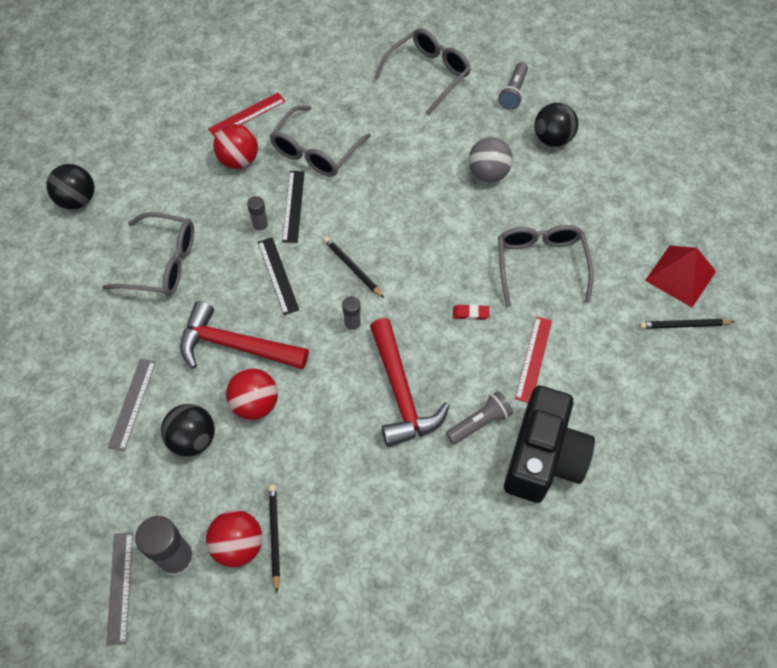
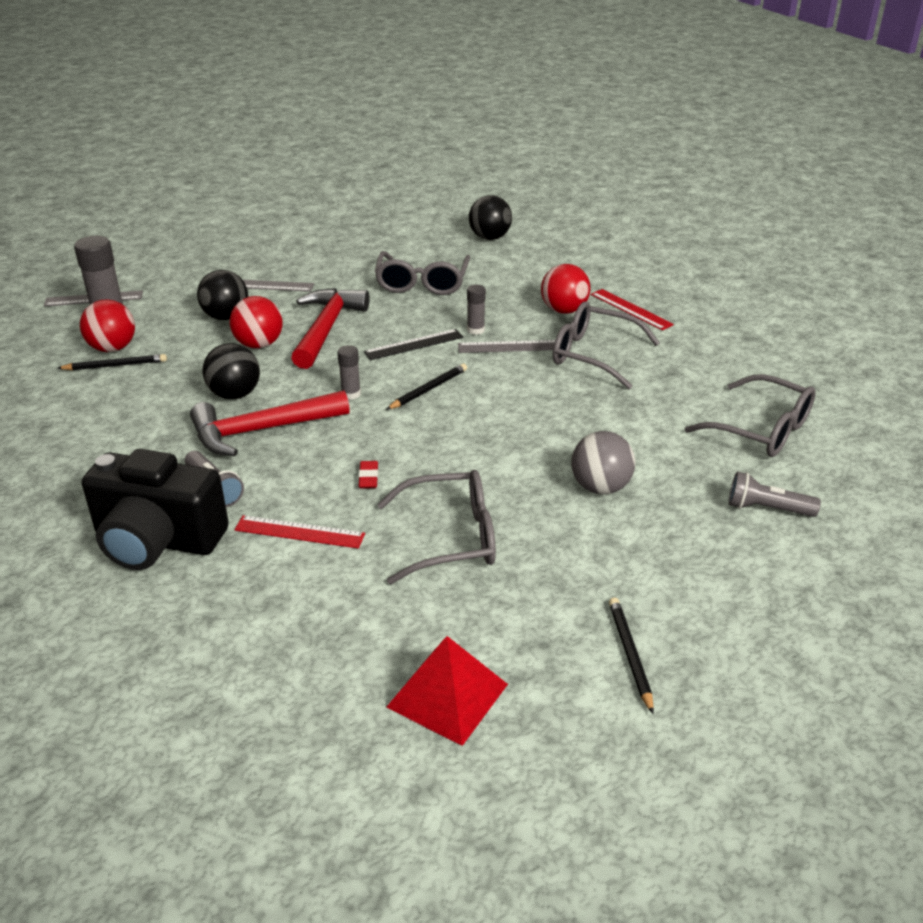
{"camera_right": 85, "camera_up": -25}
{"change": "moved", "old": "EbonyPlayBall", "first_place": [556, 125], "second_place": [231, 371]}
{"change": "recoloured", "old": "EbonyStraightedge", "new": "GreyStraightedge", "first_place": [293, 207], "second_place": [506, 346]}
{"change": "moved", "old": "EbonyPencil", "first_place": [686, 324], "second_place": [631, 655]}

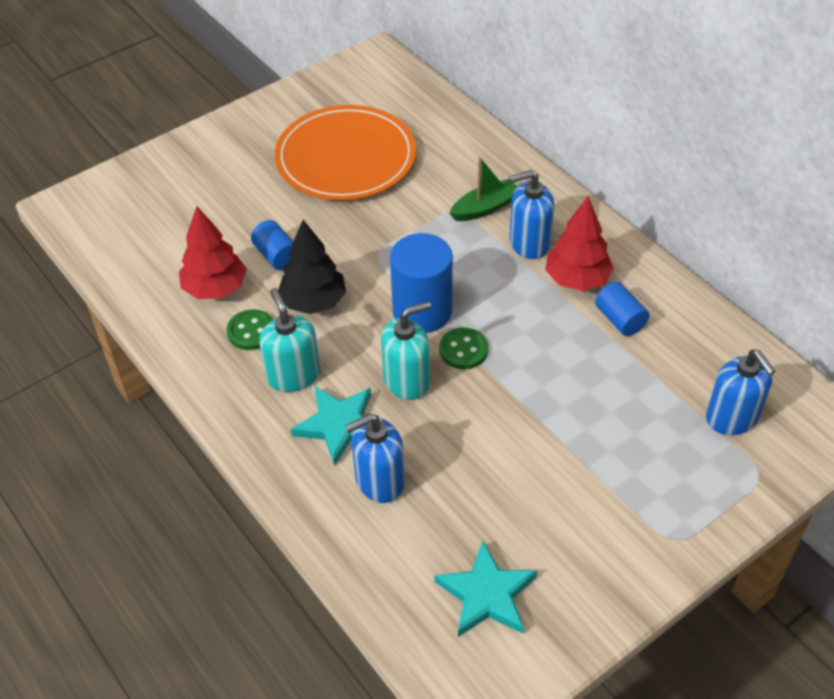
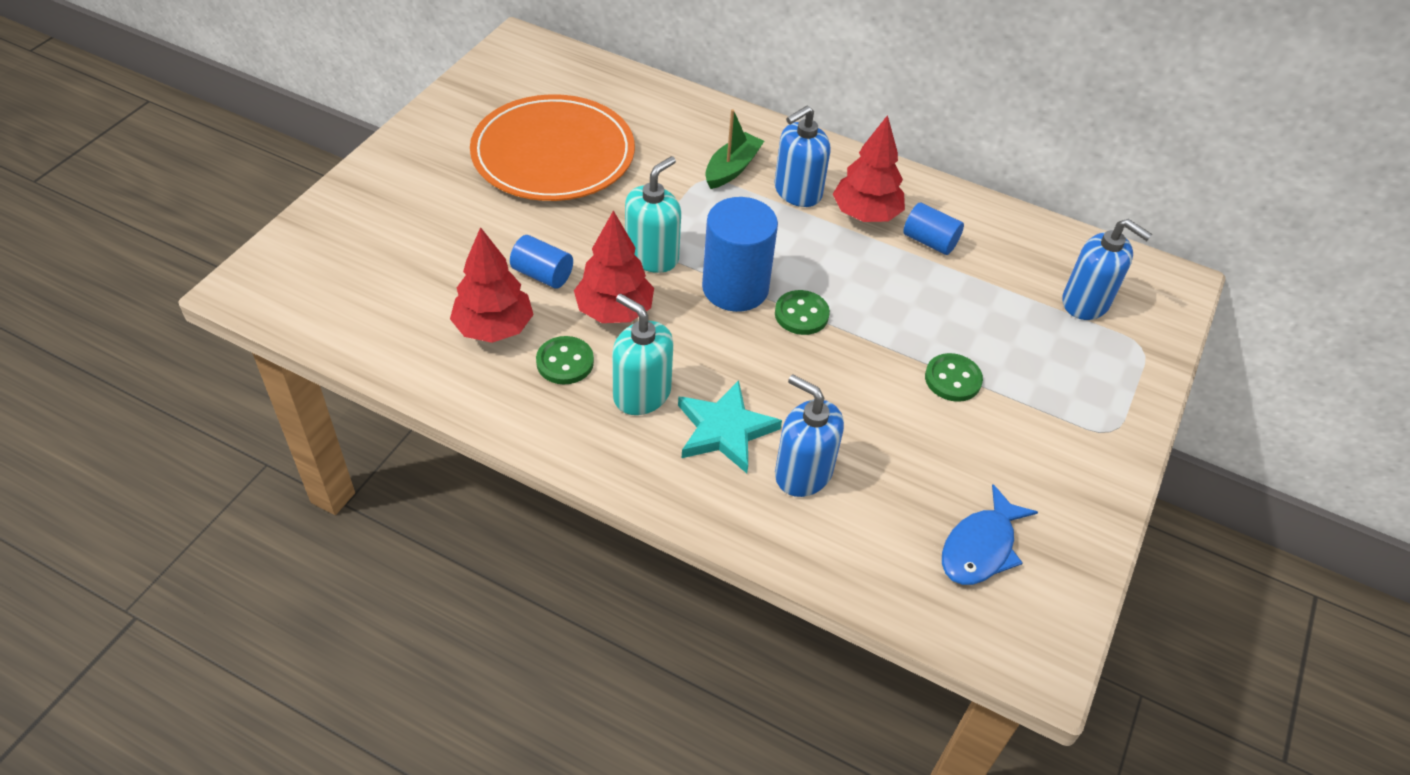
{"camera_right": -30, "camera_up": 0}
{"change": "recoloured", "old": "EbonyTree", "new": "RedTree", "first_place": [312, 267], "second_place": [614, 267]}
{"change": "moved", "old": "AquaSoapPump", "first_place": [406, 350], "second_place": [653, 214]}
{"change": "turned", "old": "BlueSoapPump", "first_place": [375, 458], "second_place": [809, 435], "degrees": 90}
{"change": "replaced", "old": "AquaStarShape", "new": "BlueToyFish", "first_place": [485, 589], "second_place": [990, 534]}
{"change": "added", "new": "EmeraldSewingButton", "second_place": [954, 377]}

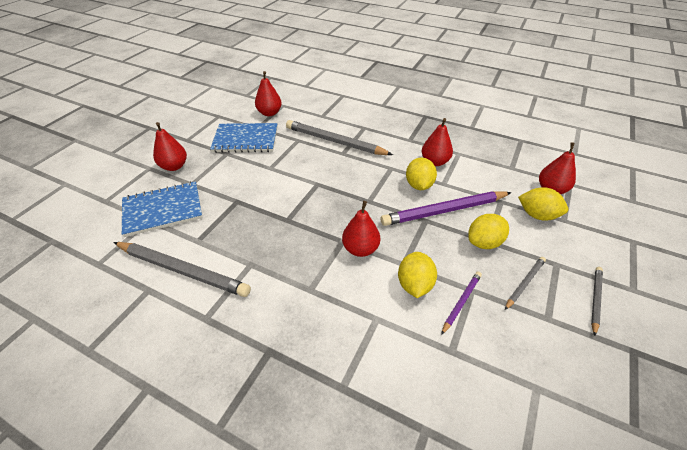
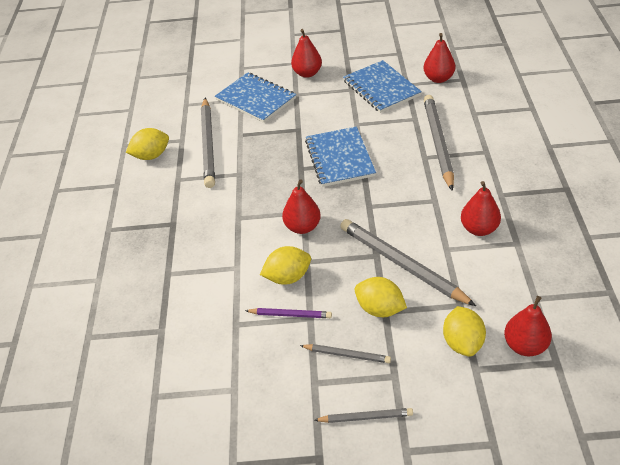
{"camera_right": 65, "camera_up": 0}
{"change": "moved", "old": "YellowToyLemon", "first_place": [421, 174], "second_place": [147, 144]}
{"change": "recoloured", "old": "VioletPencil", "new": "GreyPencil", "first_place": [446, 208], "second_place": [408, 262]}
{"change": "added", "new": "BlueExerciseBook", "second_place": [340, 156]}

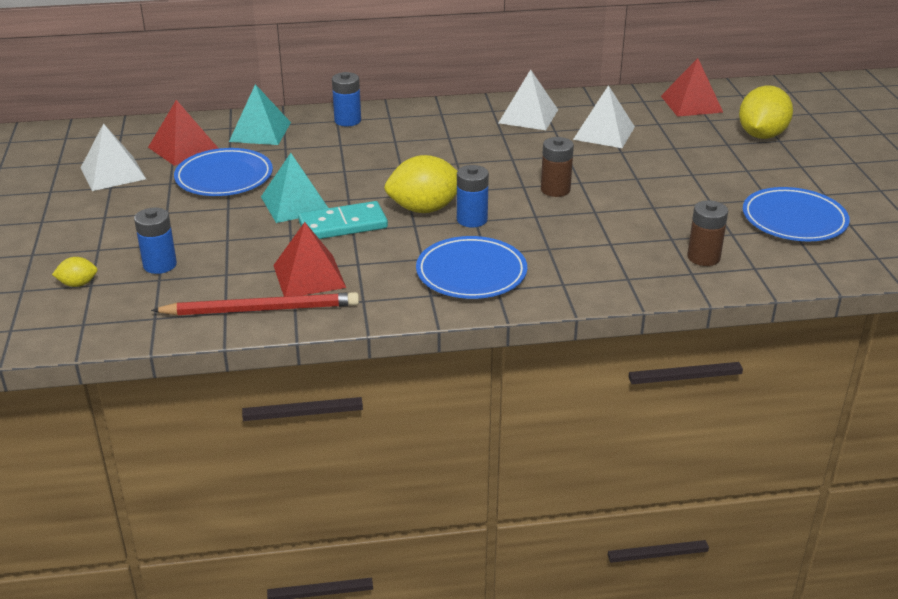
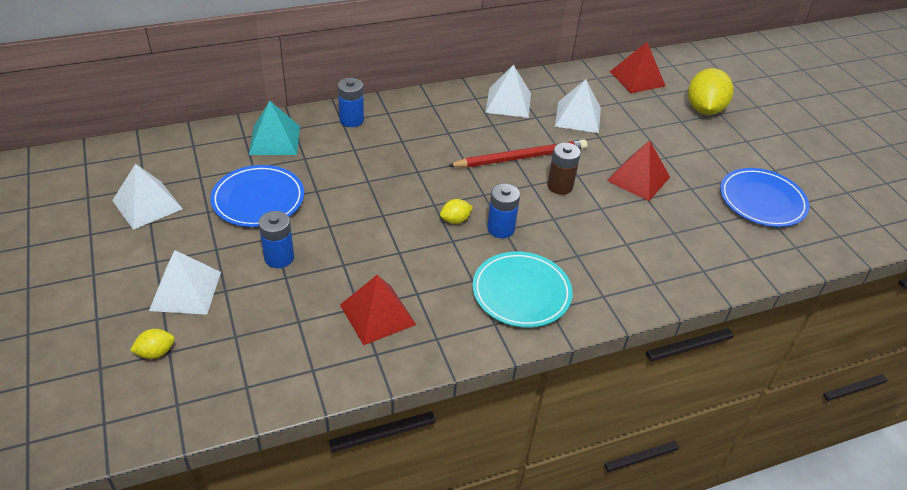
{"camera_right": -15, "camera_up": 10}
{"change": "moved", "old": "RedPyramidShape", "first_place": [183, 133], "second_place": [638, 170]}
{"change": "removed", "old": "AquaPyramidShape", "first_place": [294, 188]}
{"change": "resized", "old": "YellowToyLemon", "first_place": [420, 184], "second_place": [456, 211], "factor": 0.48}
{"change": "removed", "old": "RussetPowerCell", "first_place": [707, 233]}
{"change": "removed", "old": "AquaDominoPiece", "first_place": [343, 220]}
{"change": "moved", "old": "BluePowerCell", "first_place": [155, 241], "second_place": [276, 239]}
{"change": "recoloured", "old": "BlueFlatDish", "new": "AquaFlatDish", "first_place": [471, 267], "second_place": [522, 289]}
{"change": "moved", "old": "RedPencil", "first_place": [255, 304], "second_place": [518, 154]}
{"change": "added", "new": "PureWhitePyramidShape", "second_place": [185, 282]}

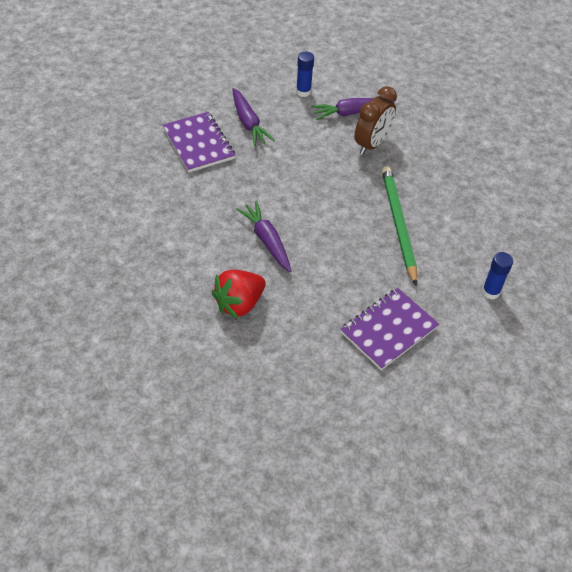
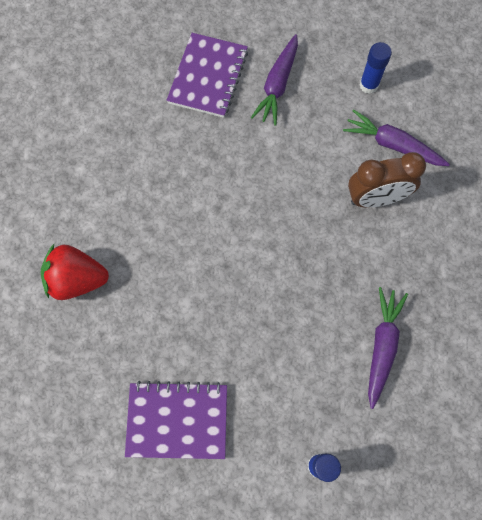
{"camera_right": 45, "camera_up": 20}
{"change": "removed", "old": "EmeraldPencil", "first_place": [399, 225]}
{"change": "moved", "old": "VioletRootVegetable", "first_place": [263, 236], "second_place": [388, 348]}

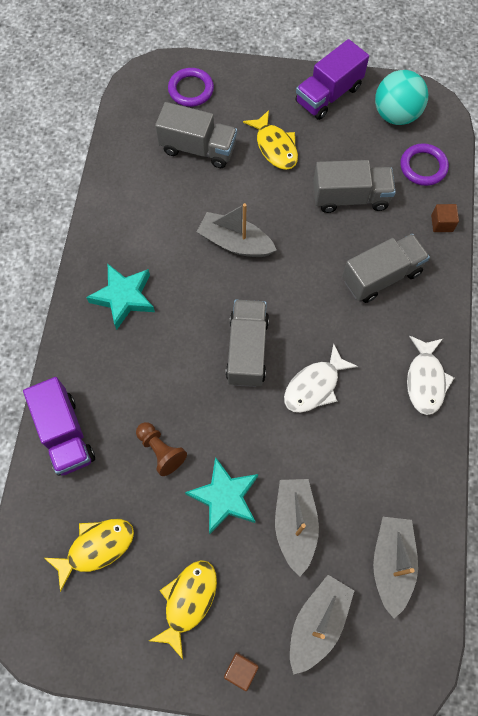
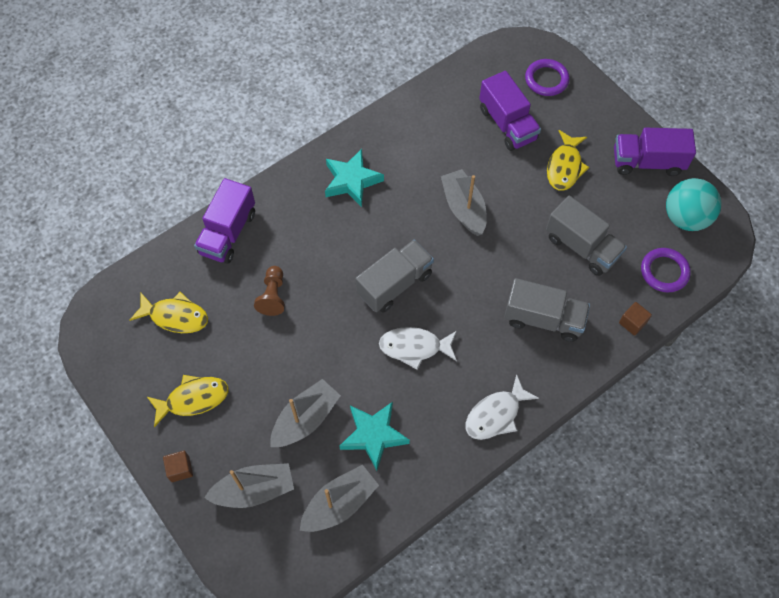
{"camera_right": 45, "camera_up": -5}
{"change": "recoloured", "old": "GreyLorry", "new": "VioletLorry", "first_place": [196, 135], "second_place": [510, 111]}
{"change": "moved", "old": "AquaStarShape", "first_place": [221, 495], "second_place": [375, 436]}

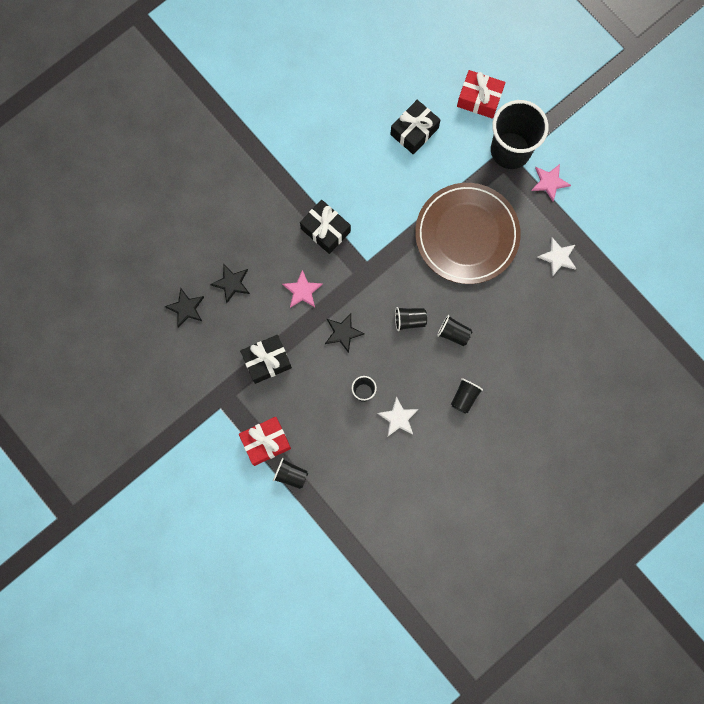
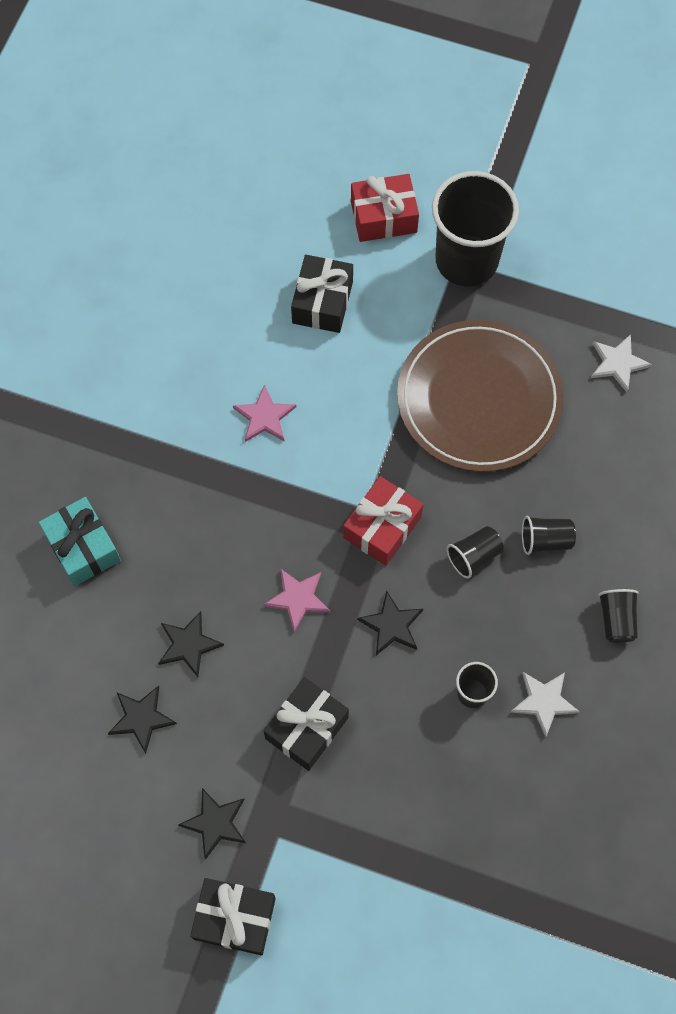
{"camera_right": -30, "camera_up": -10}
{"change": "moved", "old": "PinkStarShape", "first_place": [551, 183], "second_place": [264, 413]}
{"change": "moved", "old": "EbonyGift", "first_place": [325, 227], "second_place": [233, 916]}
{"change": "moved", "old": "RedGift", "first_place": [265, 441], "second_place": [383, 521]}
{"change": "removed", "old": "EbonyCup", "first_place": [290, 473]}
{"change": "added", "new": "AquaGift", "second_place": [80, 541]}
{"change": "added", "new": "EbonyStarShape", "second_place": [212, 824]}

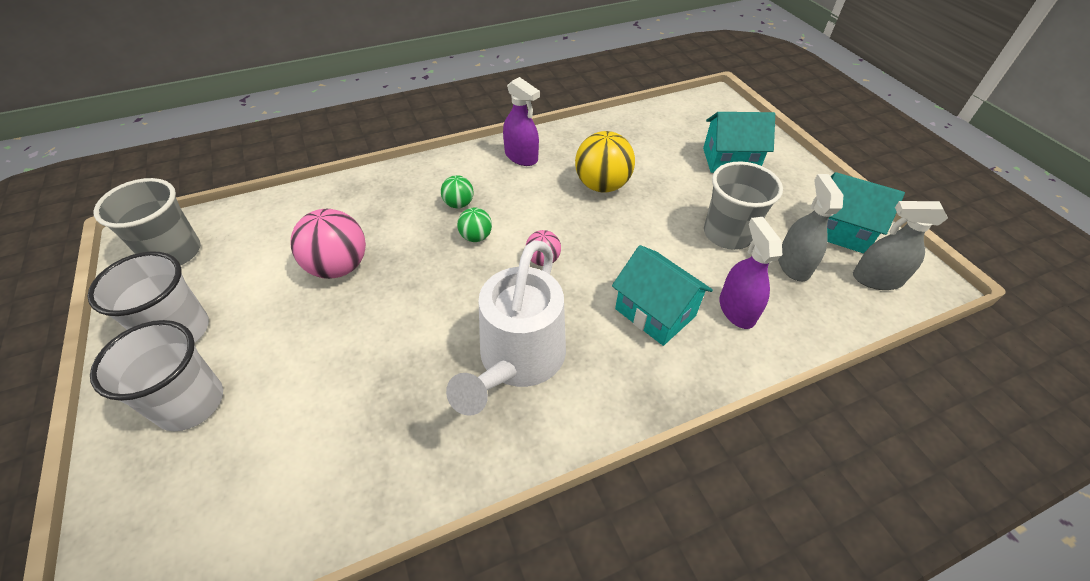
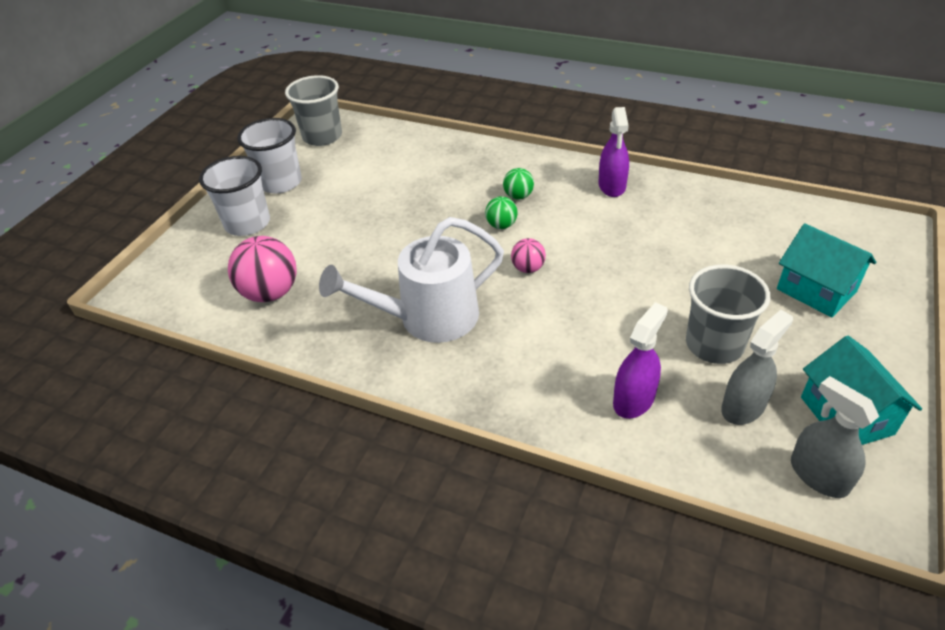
{"camera_right": 50, "camera_up": -5}
{"change": "removed", "old": "YellowPlayBall", "first_place": [605, 161]}
{"change": "moved", "old": "PinkPlayBall", "first_place": [328, 244], "second_place": [262, 269]}
{"change": "removed", "old": "AquaToyHouse", "first_place": [662, 295]}

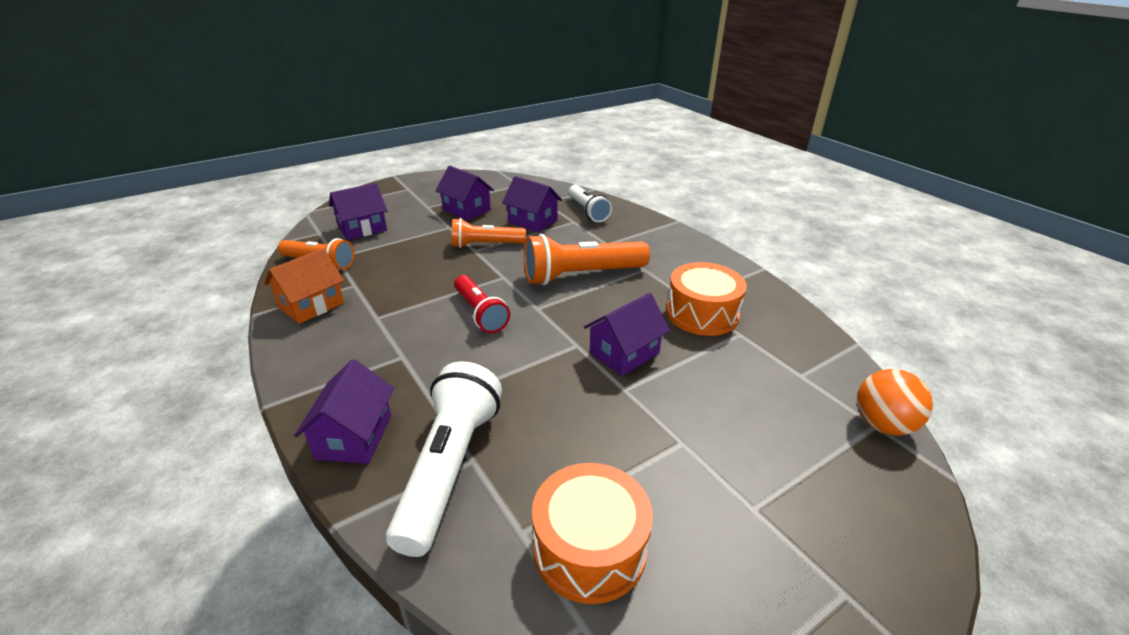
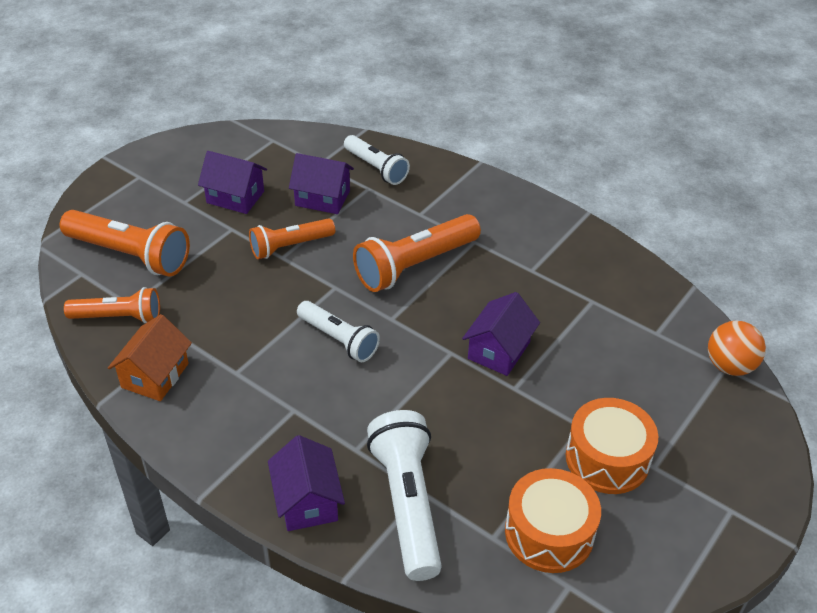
{"camera_right": -20, "camera_up": 10}
{"change": "replaced", "old": "VioletToyHouse", "new": "OrangeColouredPocketTorch", "first_place": [358, 211], "second_place": [125, 243]}
{"change": "moved", "old": "OrangeColouredDrum", "first_place": [706, 299], "second_place": [612, 446]}
{"change": "recoloured", "old": "RedPocketTorch", "new": "PureWhitePocketTorch", "first_place": [482, 304], "second_place": [338, 331]}

